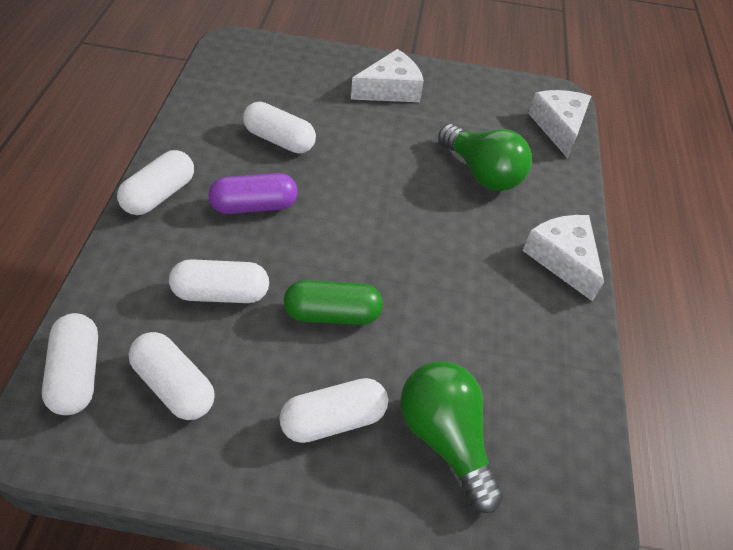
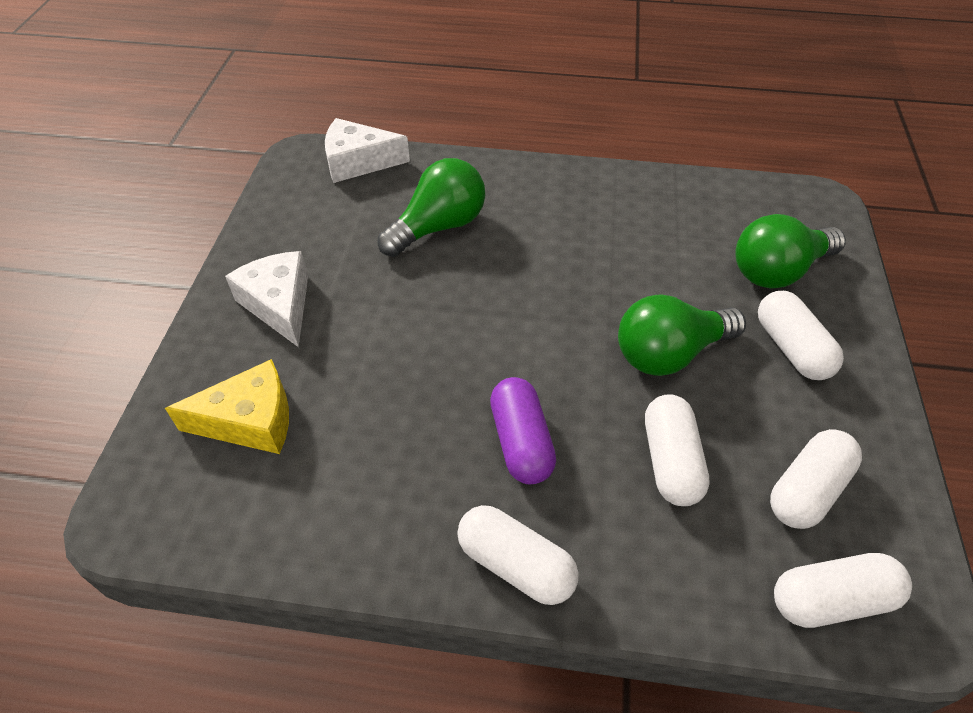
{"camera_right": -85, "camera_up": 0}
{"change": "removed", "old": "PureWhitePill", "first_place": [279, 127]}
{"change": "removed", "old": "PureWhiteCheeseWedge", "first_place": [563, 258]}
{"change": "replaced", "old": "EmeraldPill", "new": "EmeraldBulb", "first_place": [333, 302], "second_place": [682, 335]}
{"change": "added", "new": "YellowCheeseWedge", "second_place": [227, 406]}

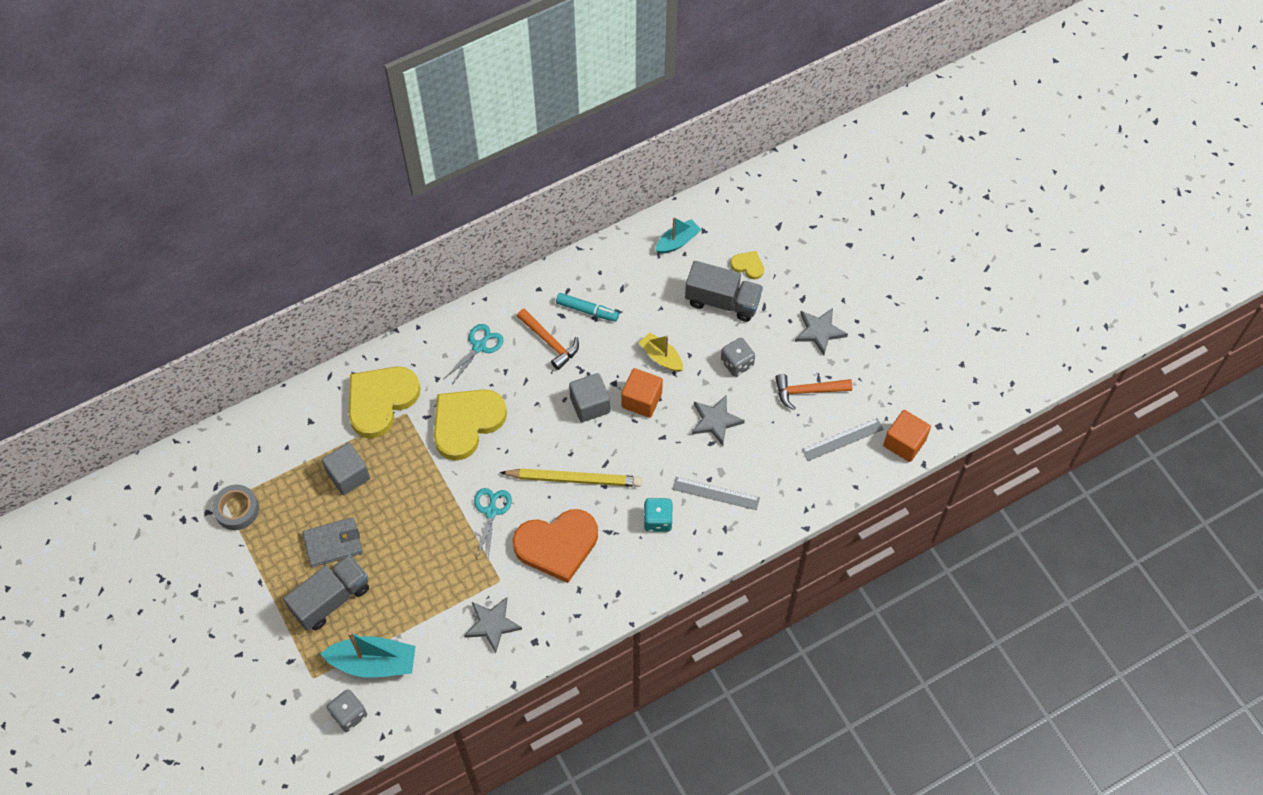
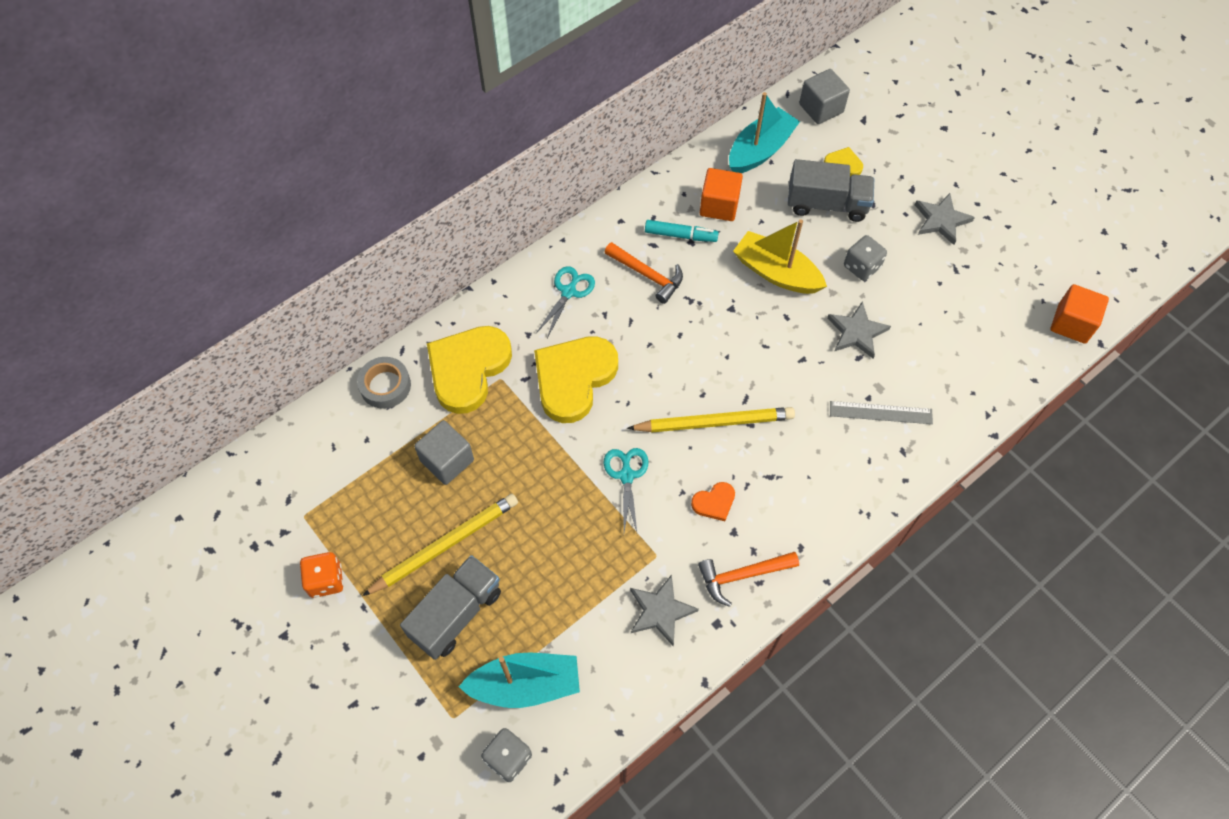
{"camera_right": -10, "camera_up": 0}
{"change": "resized", "old": "AquaSailboat", "first_place": [678, 235], "second_place": [764, 132], "factor": 1.61}
{"change": "resized", "old": "YellowSailboat", "first_place": [661, 352], "second_place": [780, 256], "factor": 1.61}
{"change": "moved", "old": "OrangeColouredCube", "first_place": [642, 393], "second_place": [721, 194]}
{"change": "moved", "old": "GreyCube", "first_place": [589, 397], "second_place": [824, 96]}
{"change": "moved", "old": "OrangeColouredHammer", "first_place": [813, 392], "second_place": [748, 579]}
{"change": "removed", "old": "GreyStraightedge", "first_place": [843, 439]}
{"change": "moved", "old": "GreyStickyTape", "first_place": [235, 507], "second_place": [384, 383]}
{"change": "removed", "old": "AquaDice", "first_place": [658, 515]}
{"change": "resized", "old": "OrangeColouredHeart", "first_place": [555, 546], "second_place": [713, 501], "factor": 0.44}
{"change": "replaced", "old": "GreyWallet", "new": "YellowPencil", "first_place": [333, 542], "second_place": [440, 545]}
{"change": "added", "new": "OrangeColouredDice", "second_place": [321, 575]}

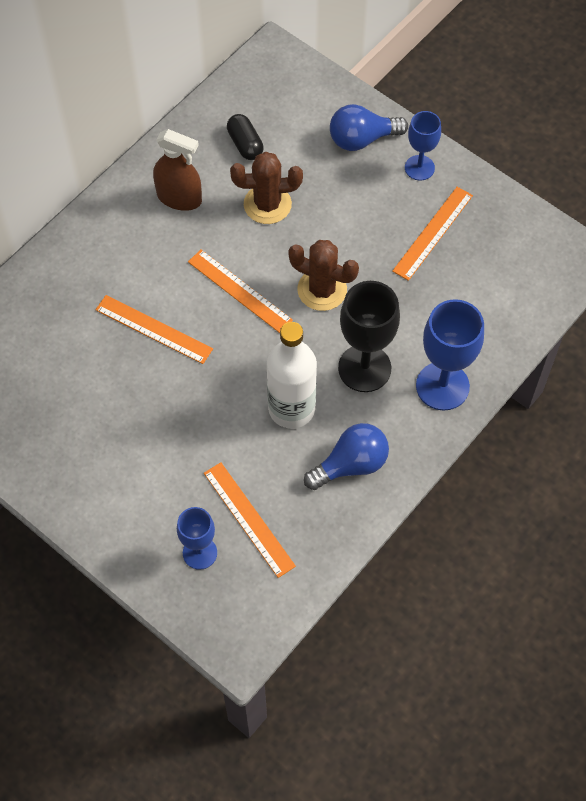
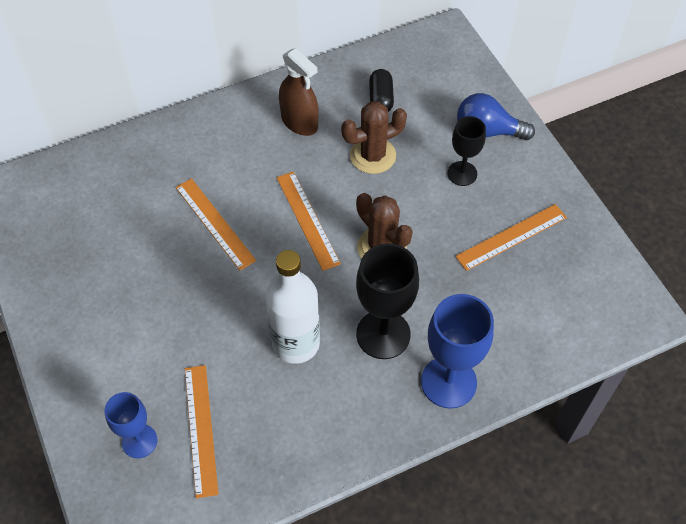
{"camera_right": 25, "camera_up": -5}
{"change": "removed", "old": "BlueGoblet", "first_place": [423, 146]}
{"change": "turned", "old": "RussetSaguaroCactus", "first_place": [266, 188], "second_place": [374, 137], "degrees": -45}
{"change": "removed", "old": "BlueBulb", "first_place": [346, 456]}
{"change": "added", "new": "EbonyGoblet", "second_place": [466, 151]}

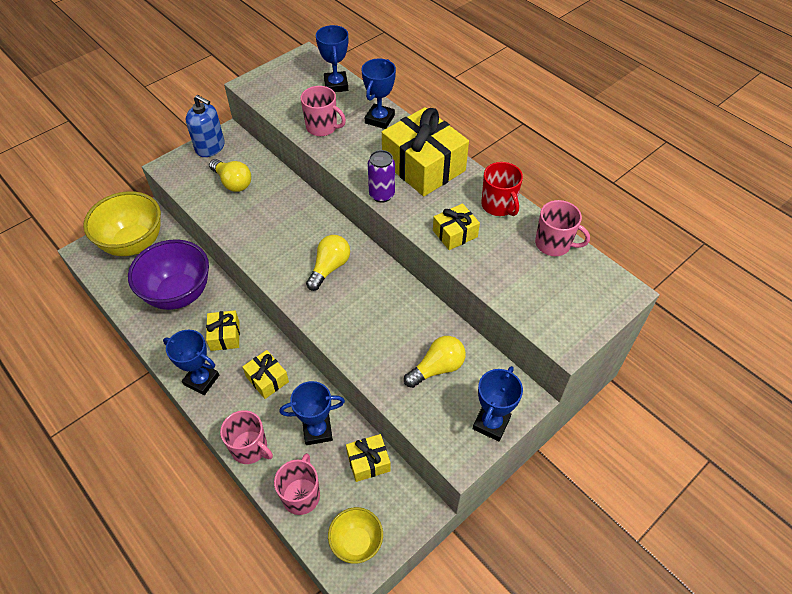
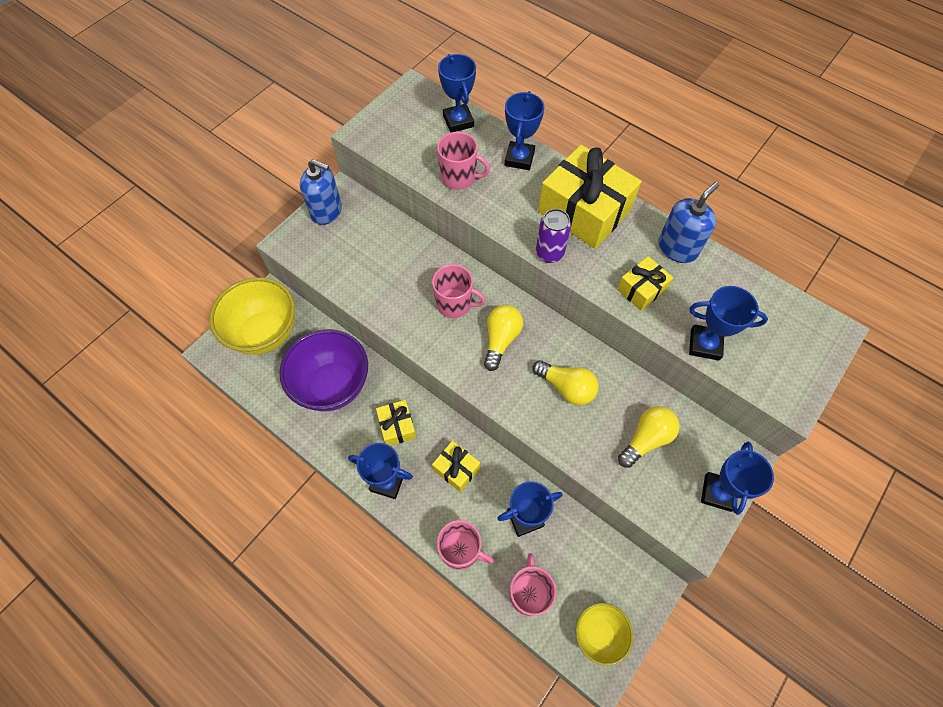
{"camera_right": -10, "camera_up": 10}
{"change": "moved", "old": "YellowBulb", "first_place": [230, 175], "second_place": [565, 383]}
{"change": "replaced", "old": "RedCoffeeMug", "new": "BlueSoapPump", "first_place": [502, 189], "second_place": [688, 222]}
{"change": "moved", "old": "PinkCoffeeMug", "first_place": [562, 228], "second_place": [459, 291]}
{"change": "removed", "old": "YellowGift", "first_place": [368, 458]}
{"change": "added", "new": "BlueTrophy", "second_place": [728, 323]}

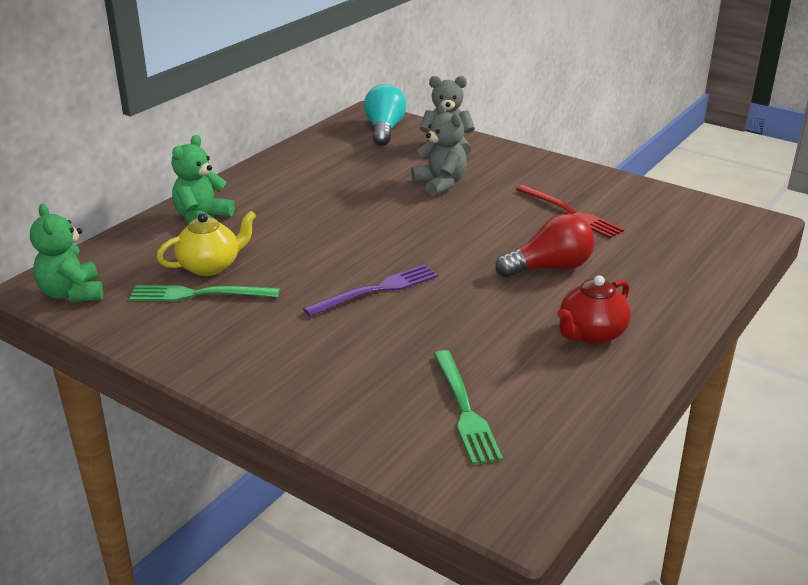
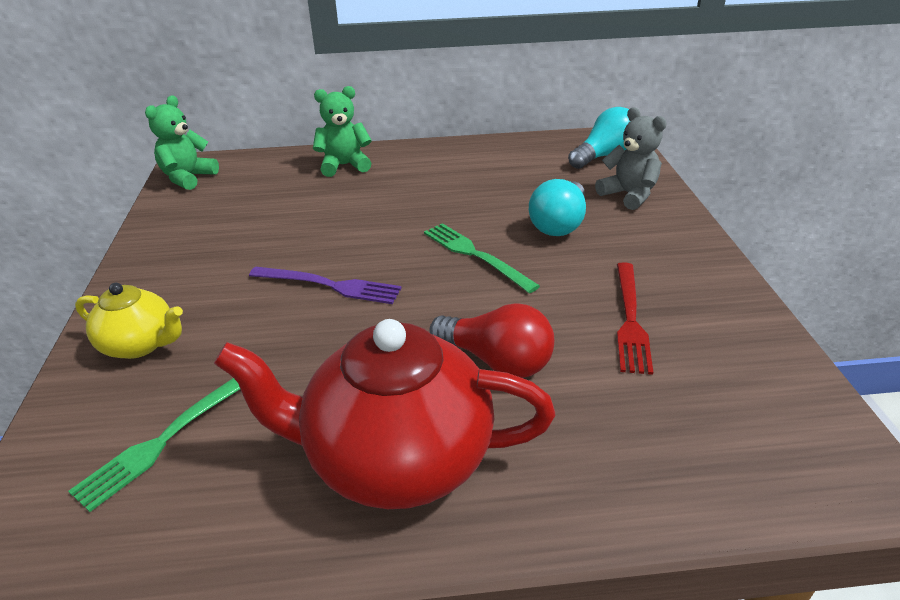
{"camera_right": 50, "camera_up": 5}
{"change": "replaced", "old": "GreyTeddy", "new": "AquaBulb", "first_place": [439, 150], "second_place": [557, 207]}
{"change": "moved", "old": "YellowChinaTeapot", "first_place": [206, 243], "second_place": [129, 321]}
{"change": "resized", "old": "RedChinaTeapot", "first_place": [594, 309], "second_place": [384, 414], "factor": 1.93}
{"change": "moved", "old": "EmeraldDinnerFork", "first_place": [204, 293], "second_place": [482, 258]}

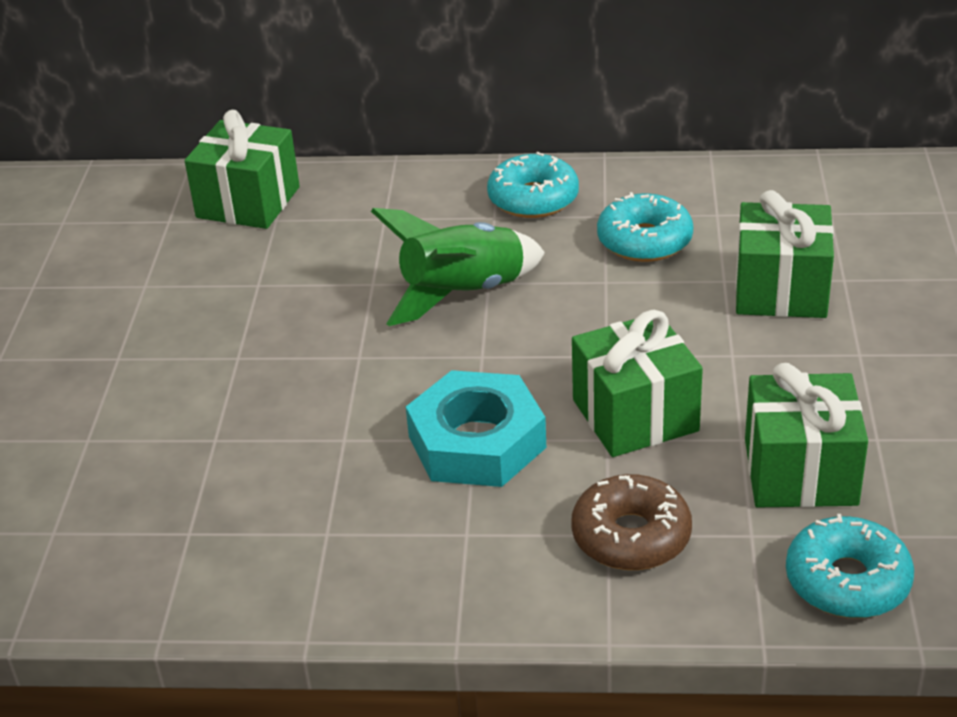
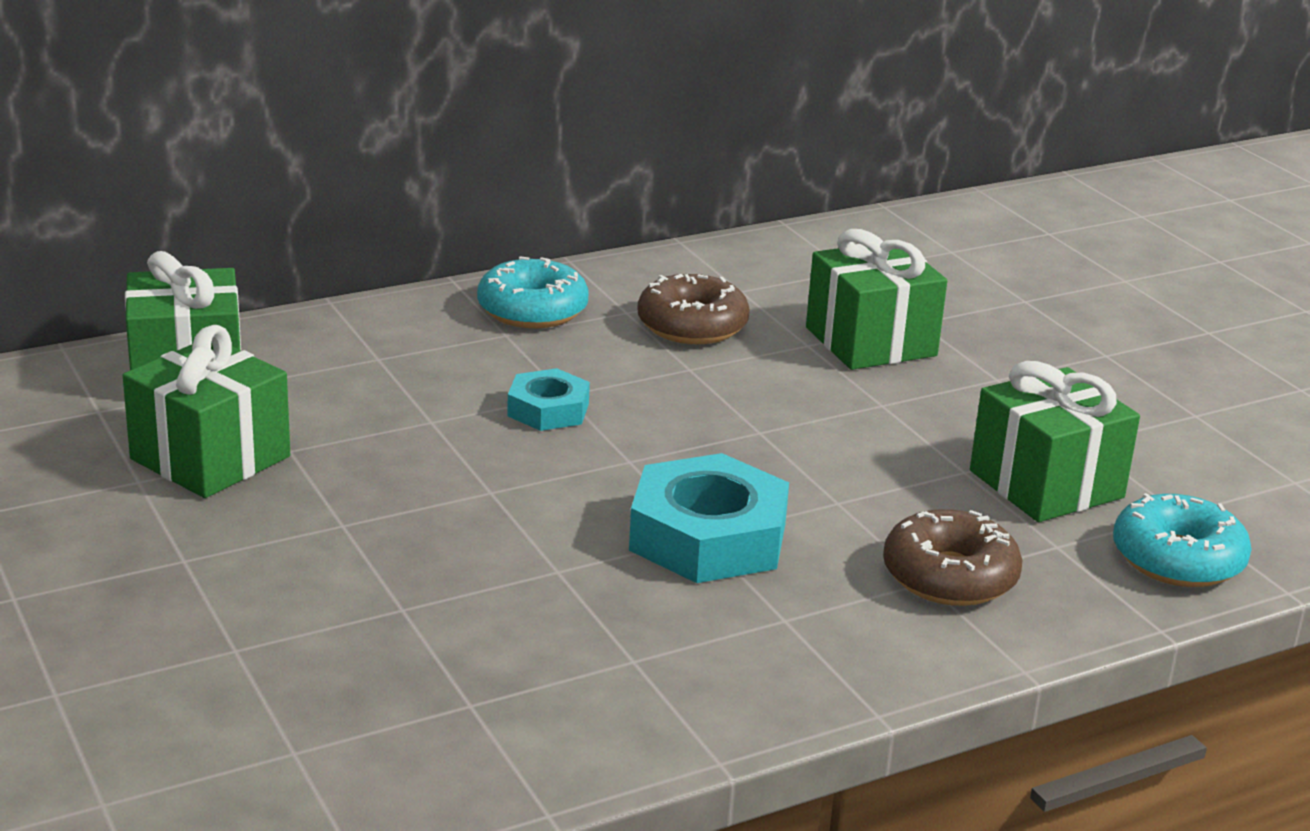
{"camera_right": -35, "camera_up": -10}
{"change": "recoloured", "old": "AquaDoughnut", "new": "RussetDoughnut", "first_place": [645, 227], "second_place": [693, 309]}
{"change": "replaced", "old": "EmeraldToyRocket", "new": "AquaNut", "first_place": [458, 267], "second_place": [548, 399]}
{"change": "moved", "old": "EmeraldGift", "first_place": [637, 383], "second_place": [206, 411]}

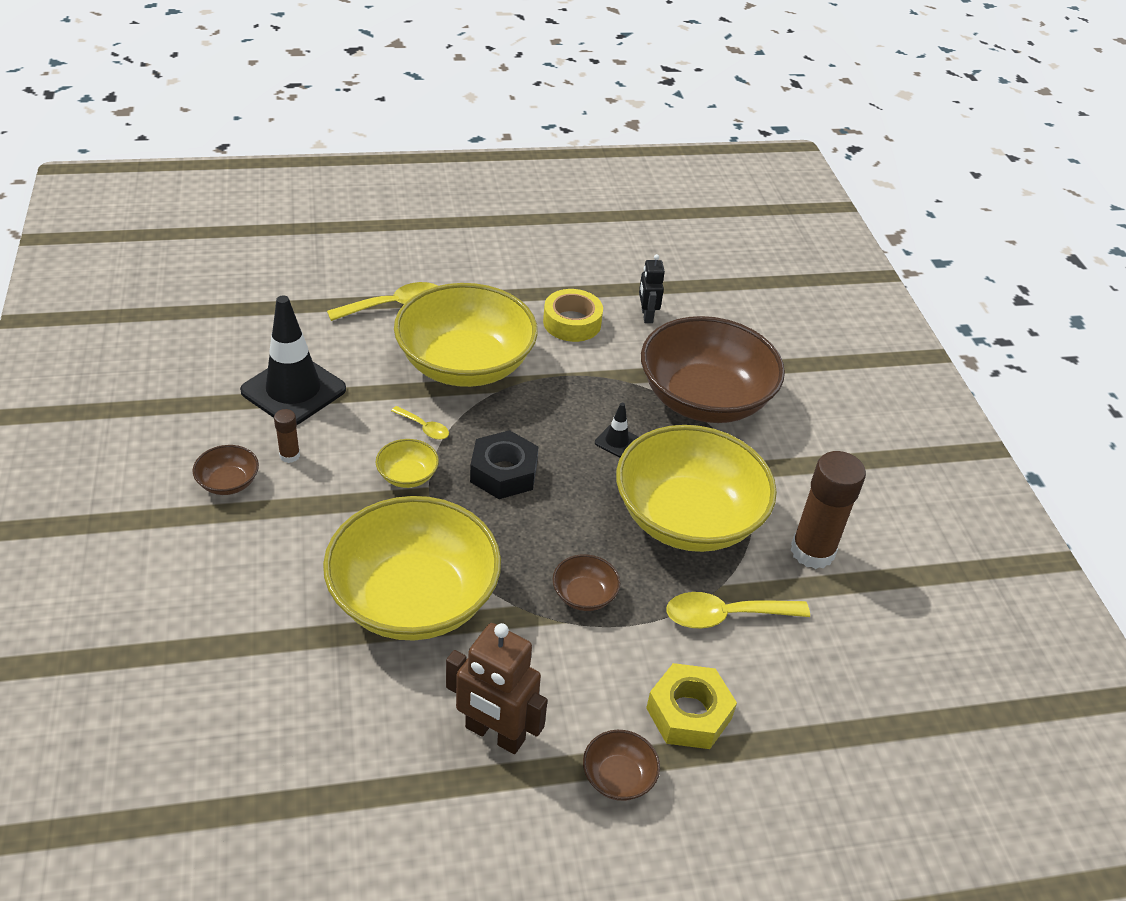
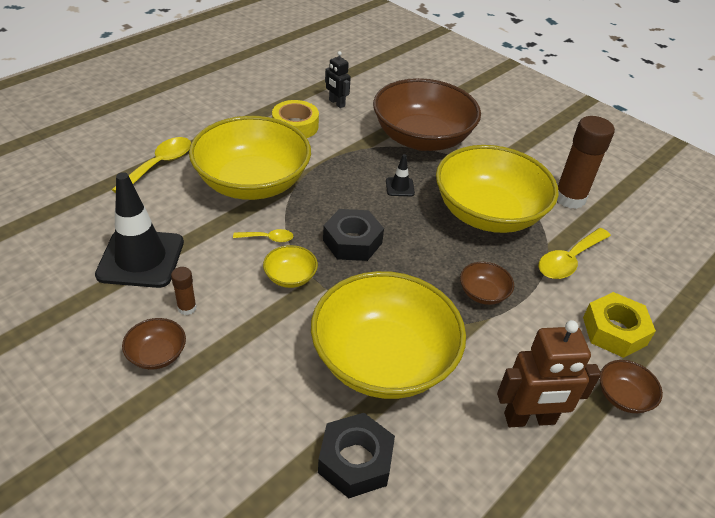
{"camera_right": -35, "camera_up": 0}
{"change": "added", "new": "EbonyNut", "second_place": [356, 455]}

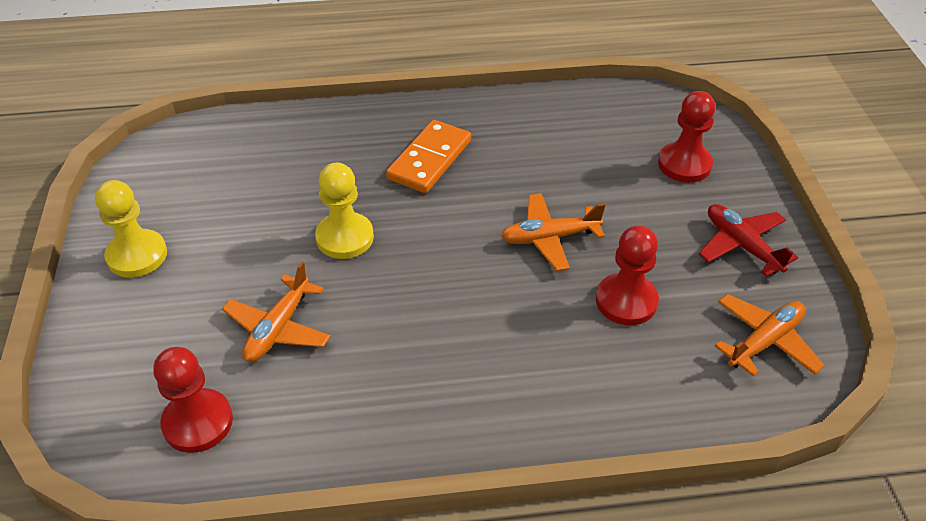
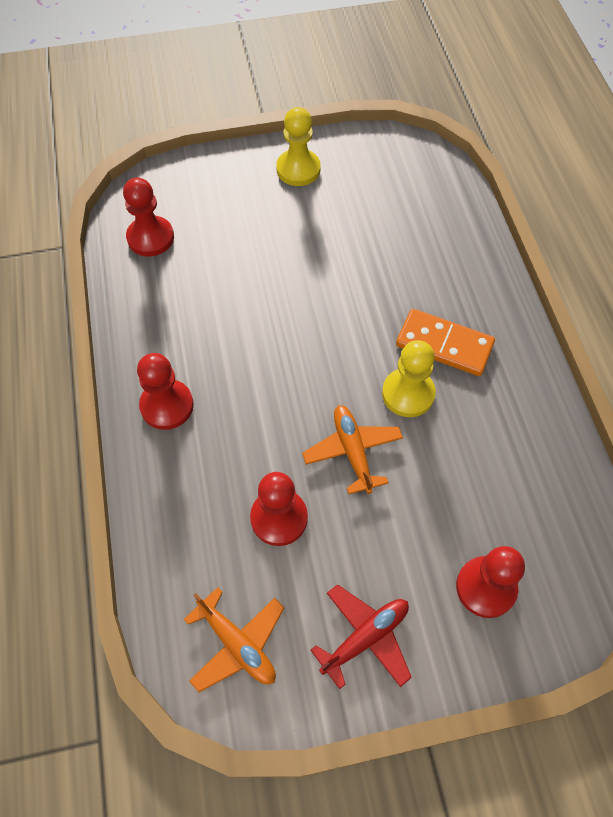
{"camera_right": 85, "camera_up": 15}
{"change": "moved", "old": "YellowChessPawn", "first_place": [344, 211], "second_place": [409, 378]}
{"change": "removed", "old": "OrangeColouredToyPlane", "first_place": [276, 312]}
{"change": "added", "new": "RedChessPawn", "second_place": [165, 391]}

